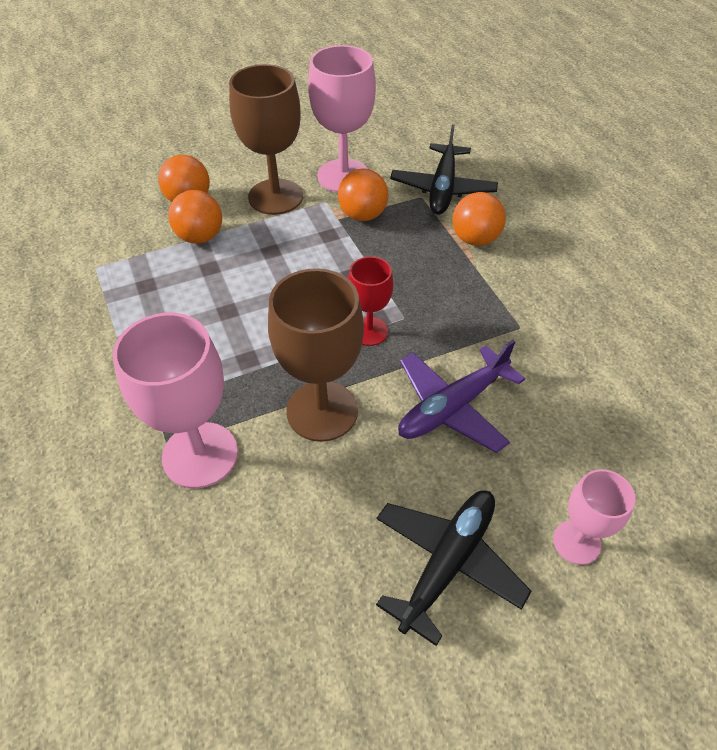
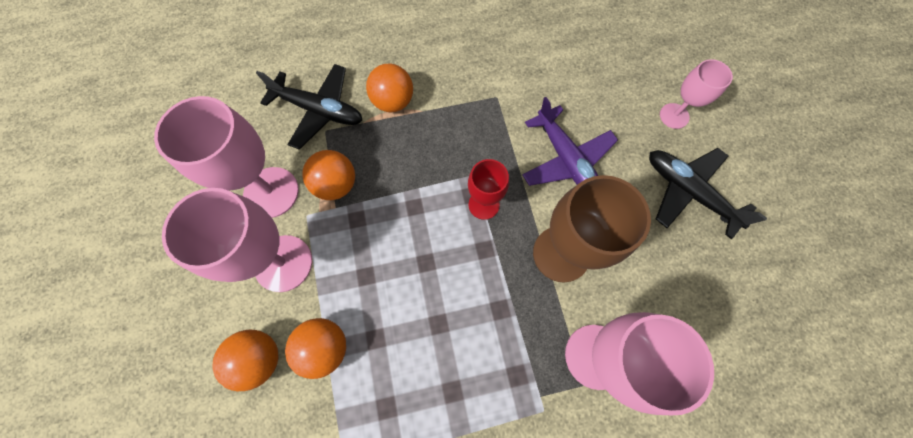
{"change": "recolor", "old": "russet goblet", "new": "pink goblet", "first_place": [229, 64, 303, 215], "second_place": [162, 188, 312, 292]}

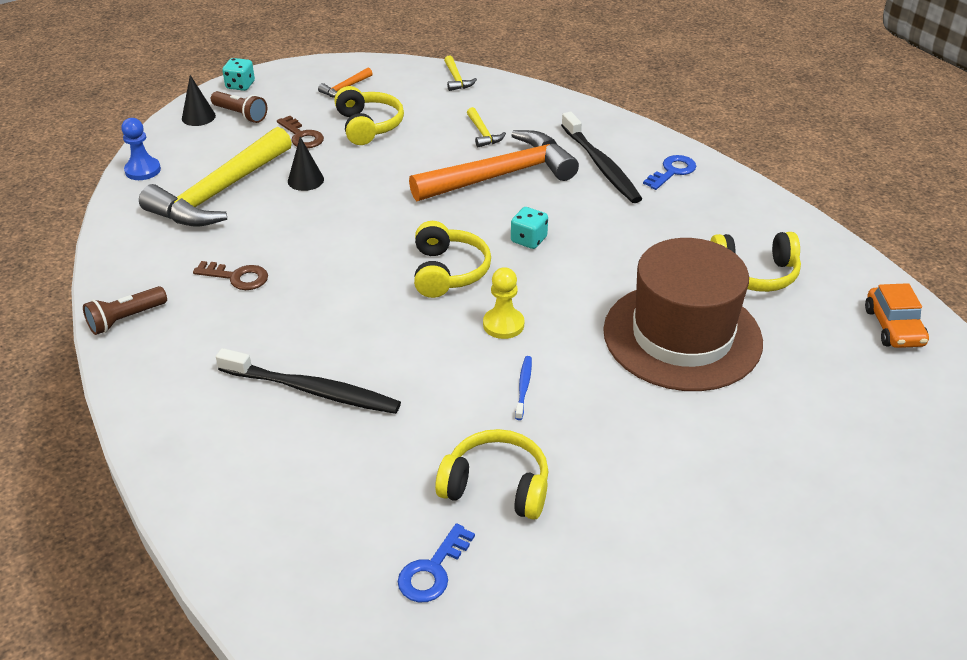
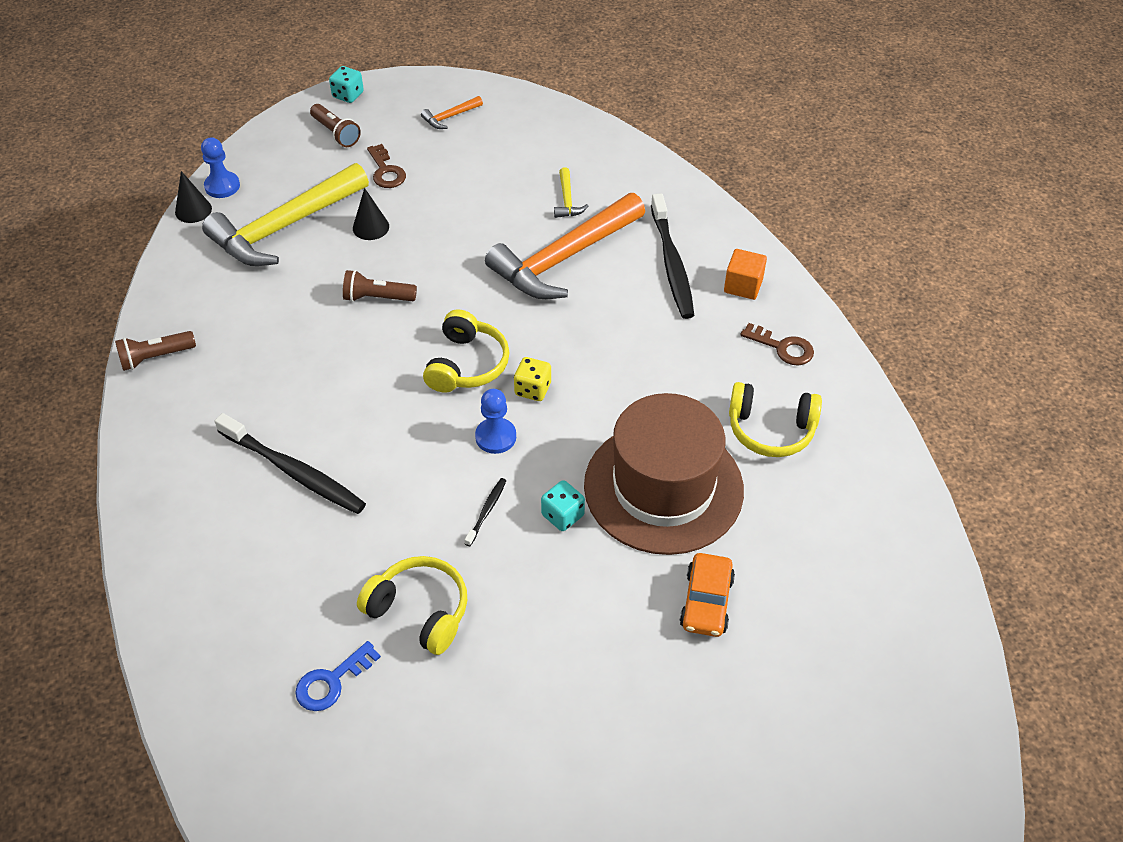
{"change": "delete", "old": "golden claw hammer", "first_place": [444, 55, 477, 91]}
{"change": "move", "old": "black solid cone", "first_place": [182, 75, 216, 126], "second_place": [175, 171, 212, 223]}
{"change": "delete", "old": "golden headset", "first_place": [334, 86, 404, 145]}
{"change": "rotate", "old": "bright orange claw hammer", "first_place": [409, 130, 579, 201], "second_place": [485, 193, 645, 299], "degrees": 150}
{"change": "replace", "old": "blue key", "new": "bright orange solid cube", "first_place": [643, 155, 696, 190], "second_place": [724, 249, 767, 300]}
{"change": "move", "old": "teal dice", "first_place": [511, 207, 548, 249], "second_place": [541, 480, 585, 531]}
{"change": "move", "old": "russet key", "first_place": [193, 261, 268, 290], "second_place": [740, 323, 814, 365]}
{"change": "recolor", "old": "golden chess pawn", "new": "blue chess pawn", "first_place": [483, 267, 524, 339], "second_place": [475, 389, 516, 454]}
{"change": "move", "old": "bright orange automobile", "first_place": [865, 283, 929, 348], "second_place": [679, 553, 735, 637]}
{"change": "recolor", "old": "blue tooth brush", "new": "black tooth brush", "first_place": [515, 356, 532, 420], "second_place": [465, 478, 506, 546]}
{"change": "insert", "new": "russet pocket torch", "second_place": [343, 270, 417, 302]}
{"change": "insert", "new": "golden dice", "second_place": [514, 357, 551, 401]}

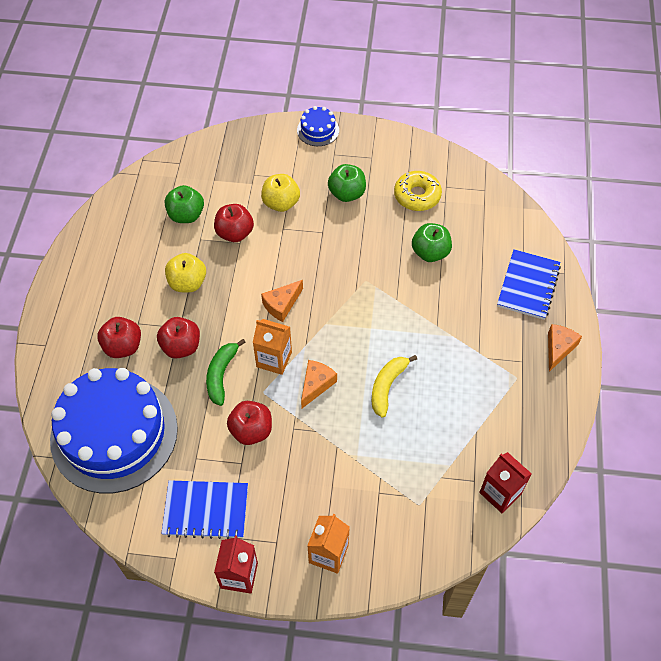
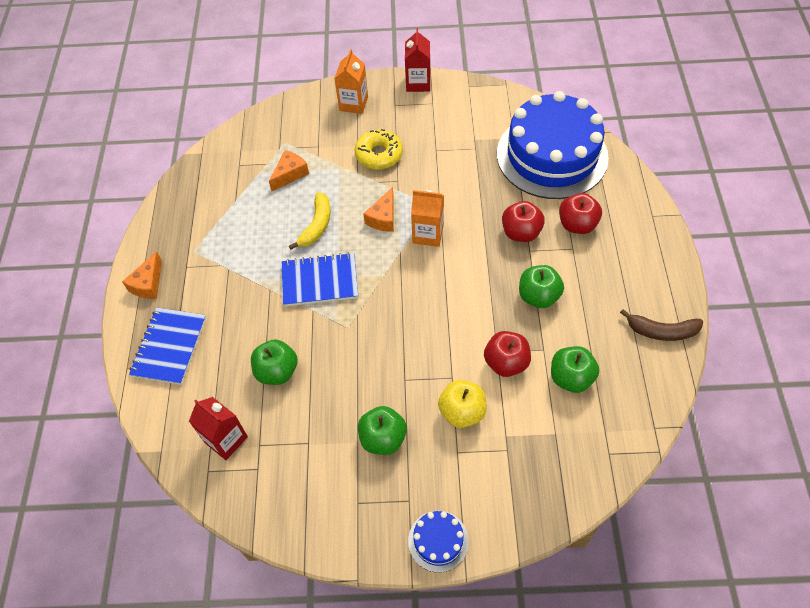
{"change": "move", "old": "golden donut", "first_place": [394, 171, 442, 211], "second_place": [355, 129, 403, 170]}
{"change": "recolor", "old": "golden toy apple", "new": "emerald toy apple", "first_place": [165, 253, 206, 292], "second_place": [519, 265, 564, 308]}
{"change": "move", "old": "bright orange piece of cheese", "first_place": [261, 280, 303, 322], "second_place": [269, 150, 309, 191]}
{"change": "delete", "old": "emerald banana", "first_place": [206, 339, 246, 406]}
{"change": "delete", "old": "crimson toy apple", "first_place": [227, 401, 272, 445]}
{"change": "move", "old": "crimson carton", "first_place": [479, 452, 532, 513], "second_place": [189, 397, 248, 460]}
{"change": "move", "old": "blue exercise book", "first_place": [161, 480, 248, 539], "second_place": [282, 252, 358, 306]}
{"change": "insert", "new": "russet banana", "second_place": [620, 309, 703, 341]}

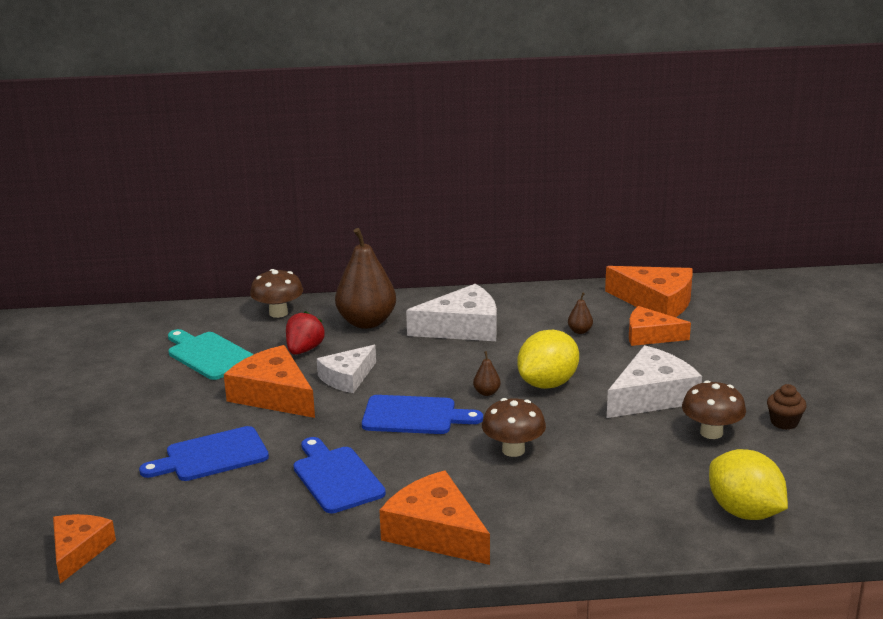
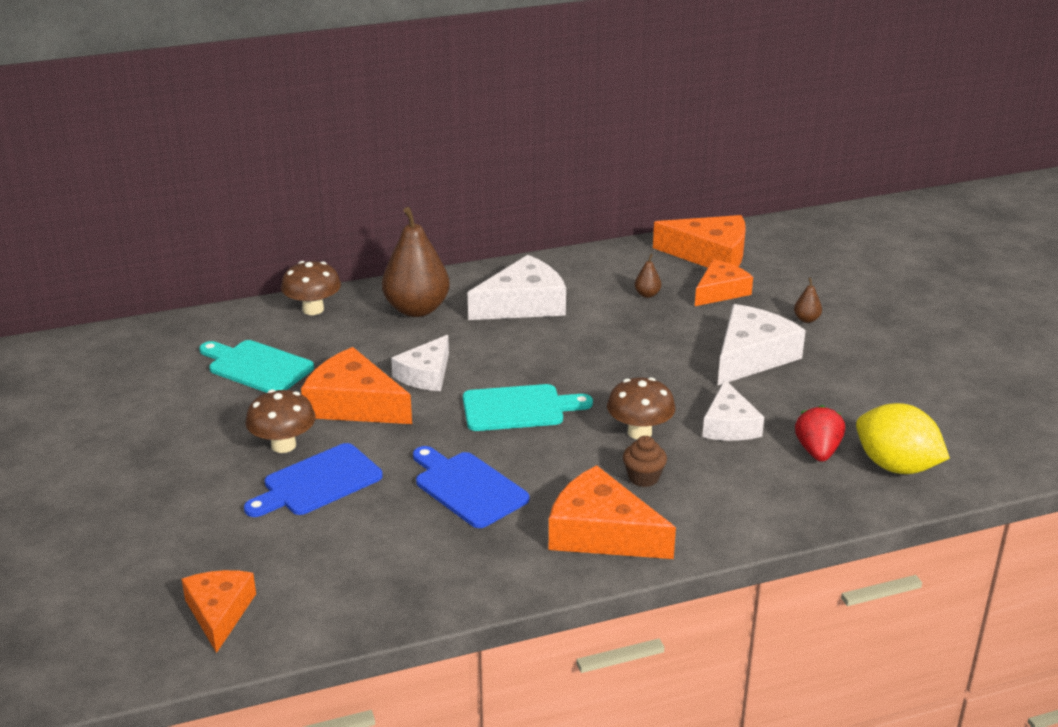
{"change": "rotate", "old": "bright orange piece of cheese", "first_place": [629, 306, 691, 346], "second_place": [695, 259, 753, 306], "degrees": 135}
{"change": "move", "old": "crimson toy strawberry", "first_place": [286, 311, 325, 355], "second_place": [795, 405, 845, 462]}
{"change": "delete", "old": "golden lemon", "first_place": [517, 330, 579, 389]}
{"change": "move", "old": "russet toy pear", "first_place": [473, 351, 501, 396], "second_place": [794, 278, 822, 323]}
{"change": "move", "old": "russet fungus", "first_place": [682, 380, 746, 439], "second_place": [245, 389, 316, 453]}
{"change": "move", "old": "russet muffin", "first_place": [767, 384, 807, 430], "second_place": [623, 436, 667, 487]}
{"change": "recolor", "old": "blue cutting board", "new": "teal cutting board", "first_place": [362, 395, 483, 434], "second_place": [463, 384, 593, 431]}
{"change": "insert", "new": "snow-white piece of cheese", "second_place": [702, 380, 764, 441]}

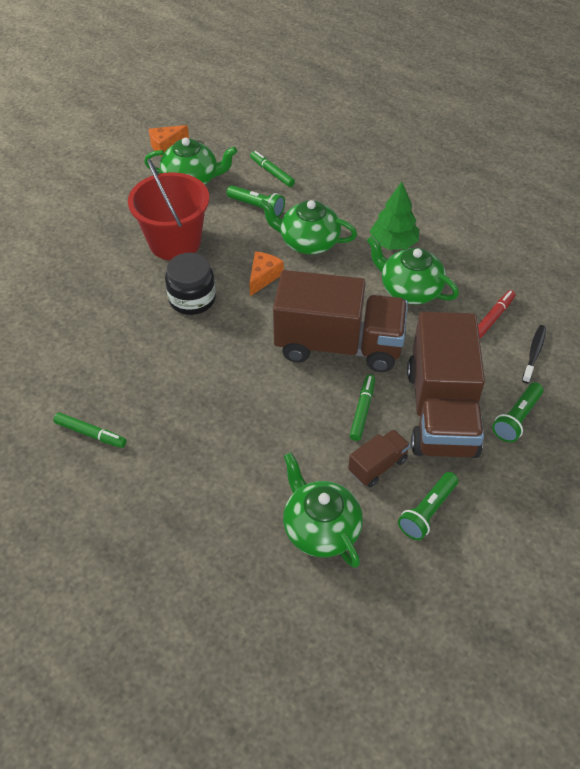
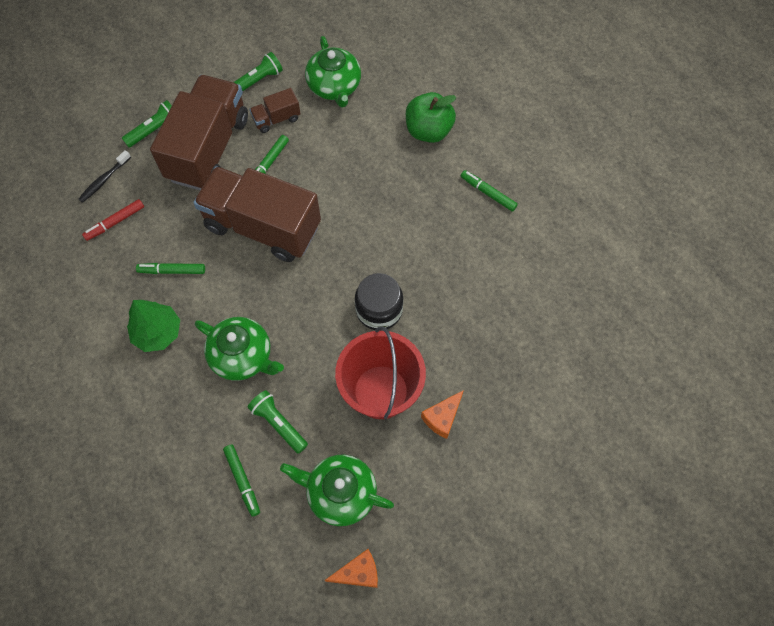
{"change": "replace", "old": "emerald teapot", "new": "emerald marker", "first_place": [367, 236, 459, 304], "second_place": [136, 263, 205, 274]}
{"change": "move", "old": "bright orange piece of cheese", "first_place": [249, 252, 284, 296], "second_place": [421, 390, 464, 439]}
{"change": "insert", "new": "emerald toy apple", "second_place": [406, 92, 456, 143]}

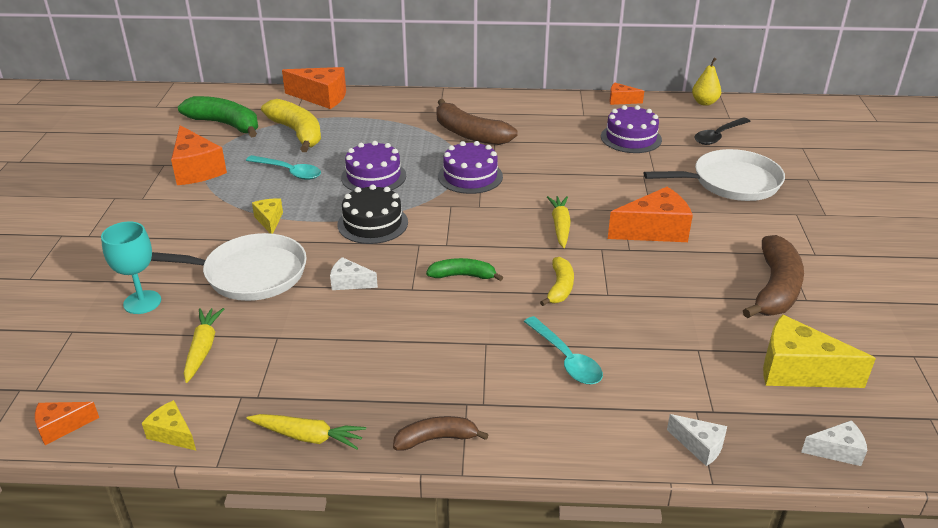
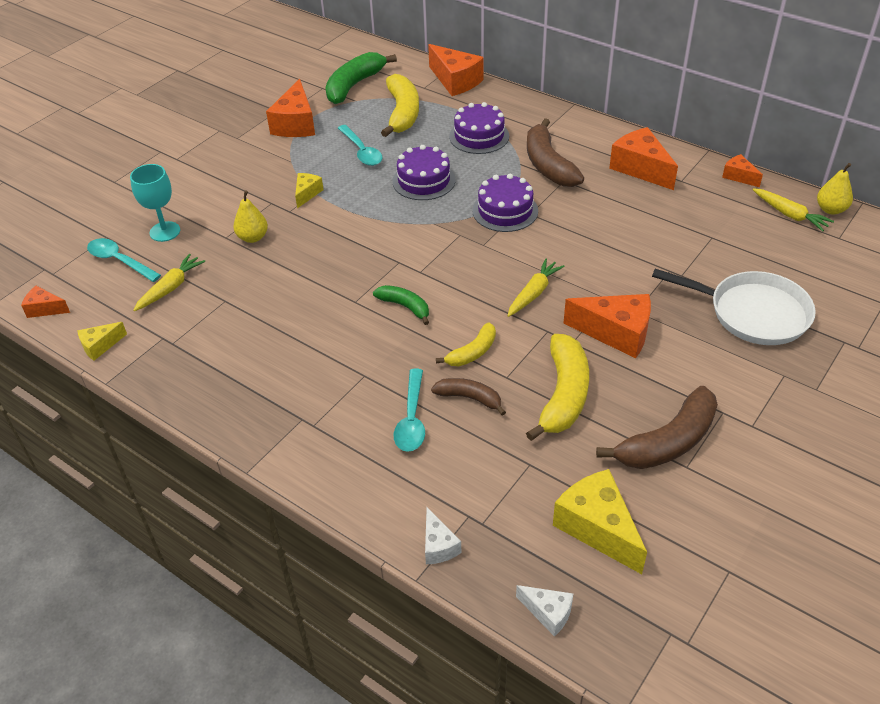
{"change": "rotate", "old": "emerald banana", "first_place": [178, 96, 258, 138], "second_place": [325, 52, 397, 104], "degrees": -120}
{"change": "move", "old": "violet layer cake", "first_place": [601, 105, 662, 153], "second_place": [449, 102, 509, 154]}
{"change": "delete", "old": "black teaspoon", "first_place": [694, 117, 751, 145]}
{"change": "delete", "old": "black layer cake", "first_place": [338, 184, 408, 244]}
{"change": "replace", "old": "snow-white pan", "new": "golden toy pear", "first_place": [151, 233, 307, 301], "second_place": [233, 190, 268, 243]}
{"change": "delete", "old": "snow-white piece of cheese", "first_place": [330, 257, 378, 290]}
{"change": "rotate", "old": "golden piece of cheese", "first_place": [142, 400, 196, 451], "second_place": [77, 322, 127, 361], "degrees": -105}
{"change": "move", "old": "golden root vegetable", "first_place": [246, 414, 366, 450], "second_place": [753, 188, 834, 232]}
{"change": "move", "old": "russet banana", "first_place": [393, 416, 489, 451], "second_place": [431, 378, 506, 416]}
{"change": "insert", "new": "bright orange piece of cheese", "second_place": [609, 127, 678, 190]}
{"change": "insert", "new": "teal teaspoon", "second_place": [87, 238, 161, 282]}
{"change": "insert", "new": "golden banana", "second_place": [526, 334, 589, 441]}

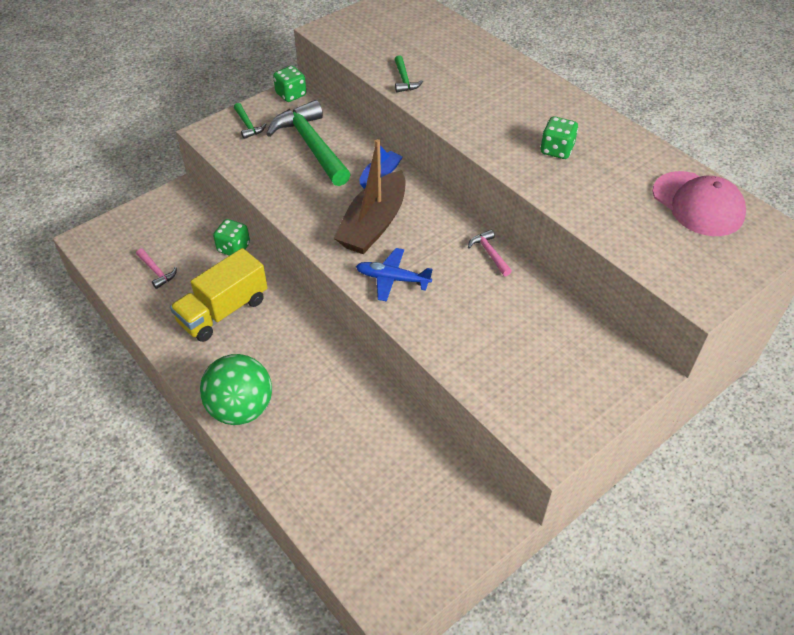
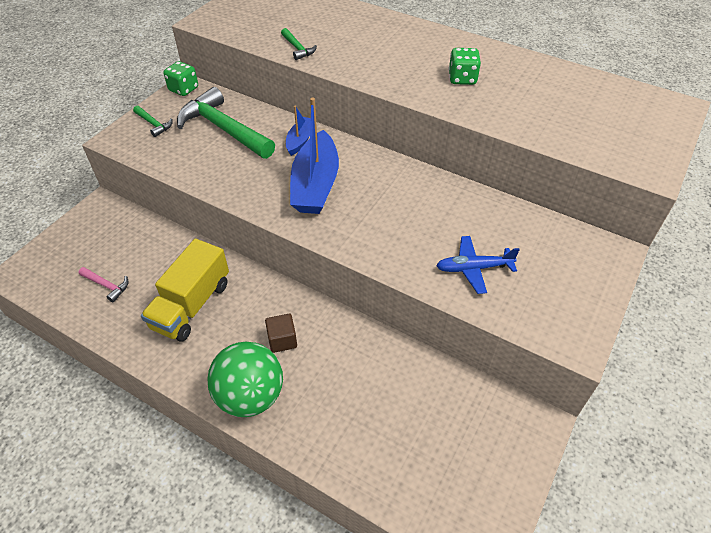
{"change": "recolor", "old": "russet sailboat", "new": "blue sailboat", "first_place": [334, 139, 406, 254], "second_place": [290, 97, 339, 214]}
{"change": "delete", "old": "pink peaked cap", "first_place": [653, 171, 746, 236]}
{"change": "delete", "old": "emerald dice", "first_place": [213, 219, 250, 256]}
{"change": "delete", "old": "pink claw hammer", "first_place": [468, 230, 512, 276]}
{"change": "move", "old": "blue aeroplane", "first_place": [356, 248, 433, 302], "second_place": [436, 236, 520, 294]}
{"change": "insert", "new": "russet solid cube", "second_place": [265, 314, 297, 353]}

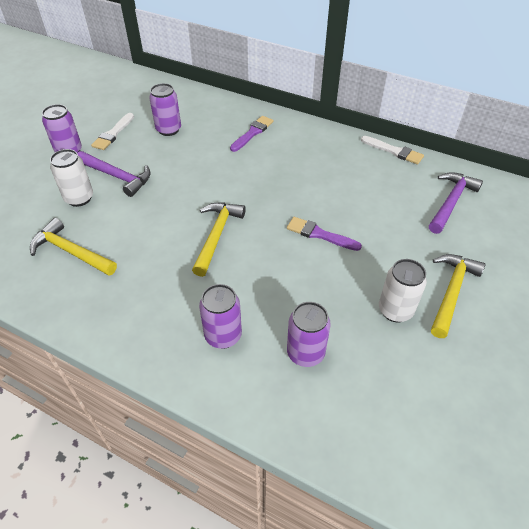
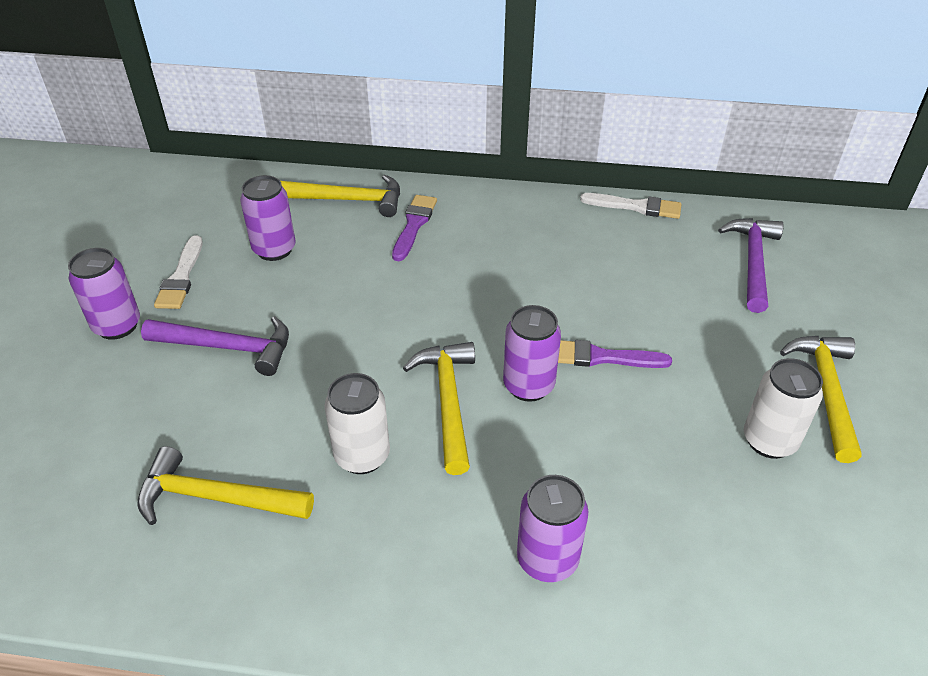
{"change": "move", "old": "snow-white tin", "first_place": [50, 149, 93, 207], "second_place": [324, 373, 390, 474]}
{"change": "move", "old": "violet tin", "first_place": [287, 302, 331, 367], "second_place": [503, 305, 561, 402]}
{"change": "insert", "new": "golden claw hammer", "second_place": [281, 175, 400, 217]}

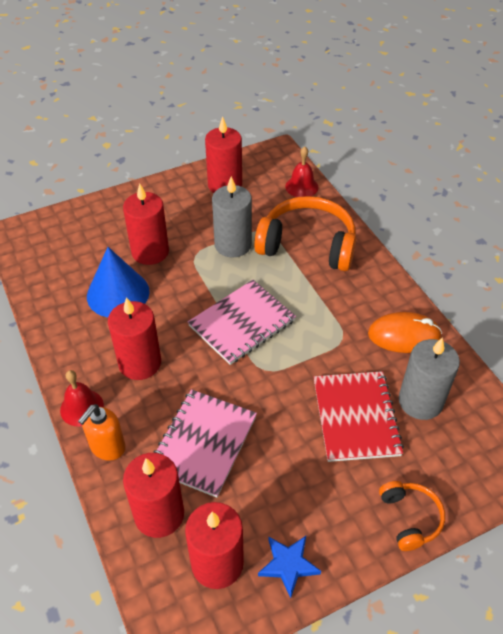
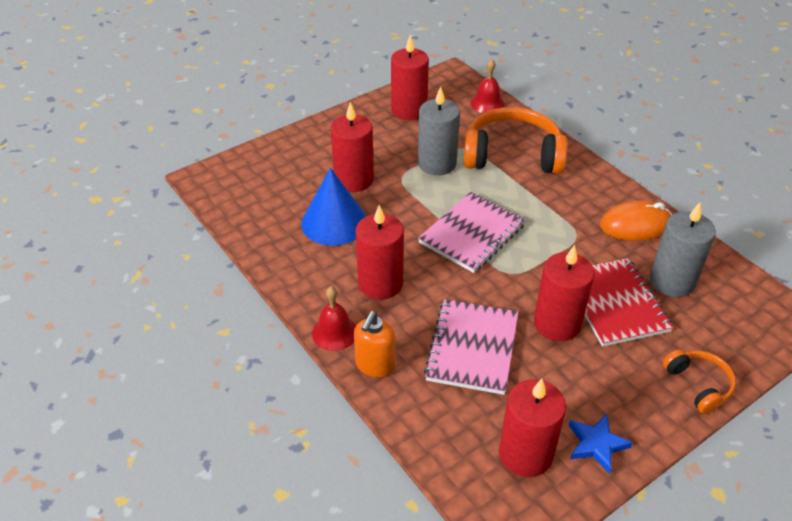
{"change": "move", "old": "crimson candle", "first_place": [123, 453, 184, 538], "second_place": [534, 245, 595, 341]}

